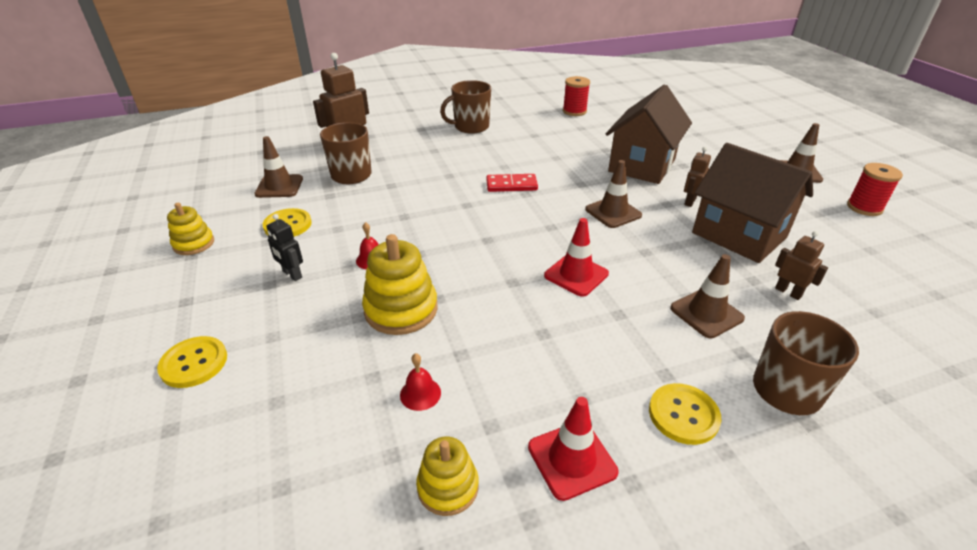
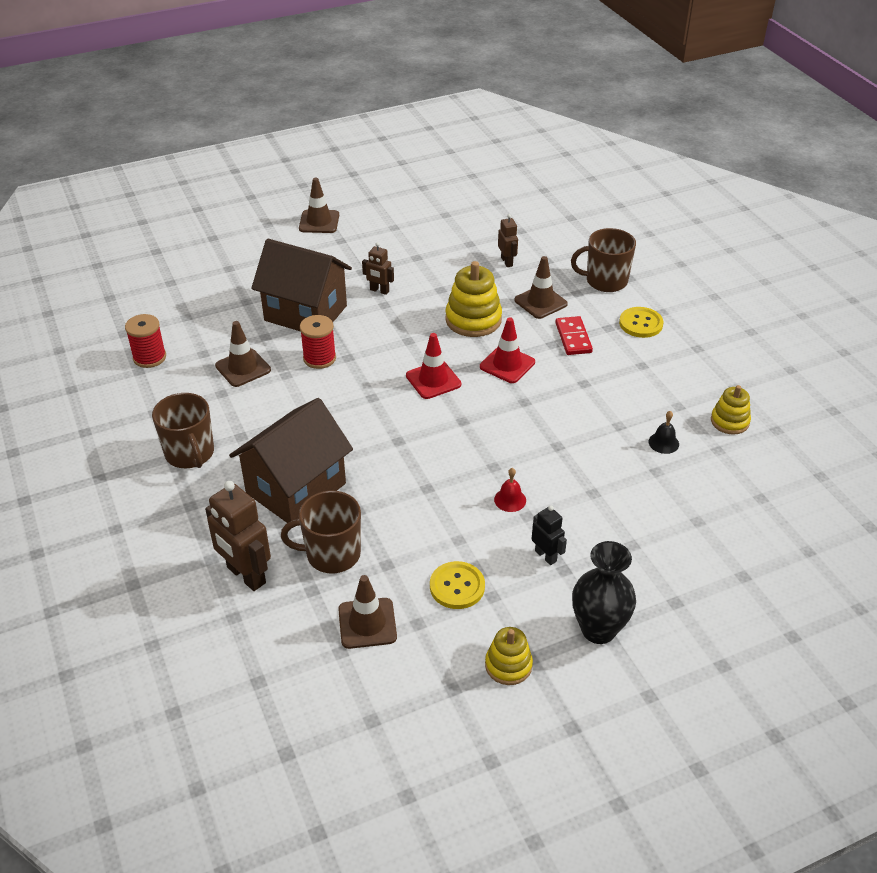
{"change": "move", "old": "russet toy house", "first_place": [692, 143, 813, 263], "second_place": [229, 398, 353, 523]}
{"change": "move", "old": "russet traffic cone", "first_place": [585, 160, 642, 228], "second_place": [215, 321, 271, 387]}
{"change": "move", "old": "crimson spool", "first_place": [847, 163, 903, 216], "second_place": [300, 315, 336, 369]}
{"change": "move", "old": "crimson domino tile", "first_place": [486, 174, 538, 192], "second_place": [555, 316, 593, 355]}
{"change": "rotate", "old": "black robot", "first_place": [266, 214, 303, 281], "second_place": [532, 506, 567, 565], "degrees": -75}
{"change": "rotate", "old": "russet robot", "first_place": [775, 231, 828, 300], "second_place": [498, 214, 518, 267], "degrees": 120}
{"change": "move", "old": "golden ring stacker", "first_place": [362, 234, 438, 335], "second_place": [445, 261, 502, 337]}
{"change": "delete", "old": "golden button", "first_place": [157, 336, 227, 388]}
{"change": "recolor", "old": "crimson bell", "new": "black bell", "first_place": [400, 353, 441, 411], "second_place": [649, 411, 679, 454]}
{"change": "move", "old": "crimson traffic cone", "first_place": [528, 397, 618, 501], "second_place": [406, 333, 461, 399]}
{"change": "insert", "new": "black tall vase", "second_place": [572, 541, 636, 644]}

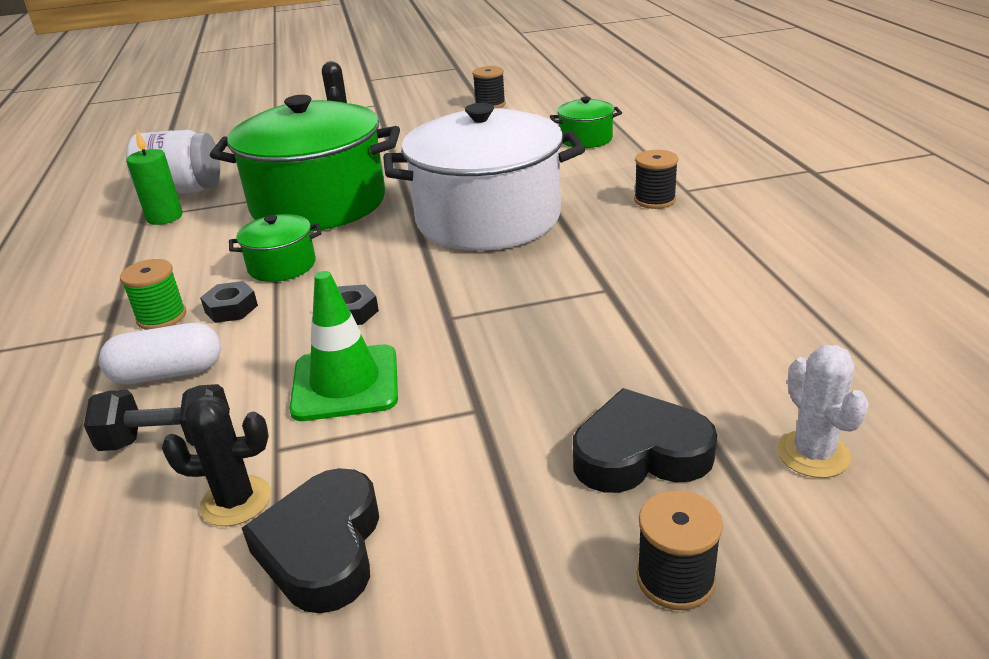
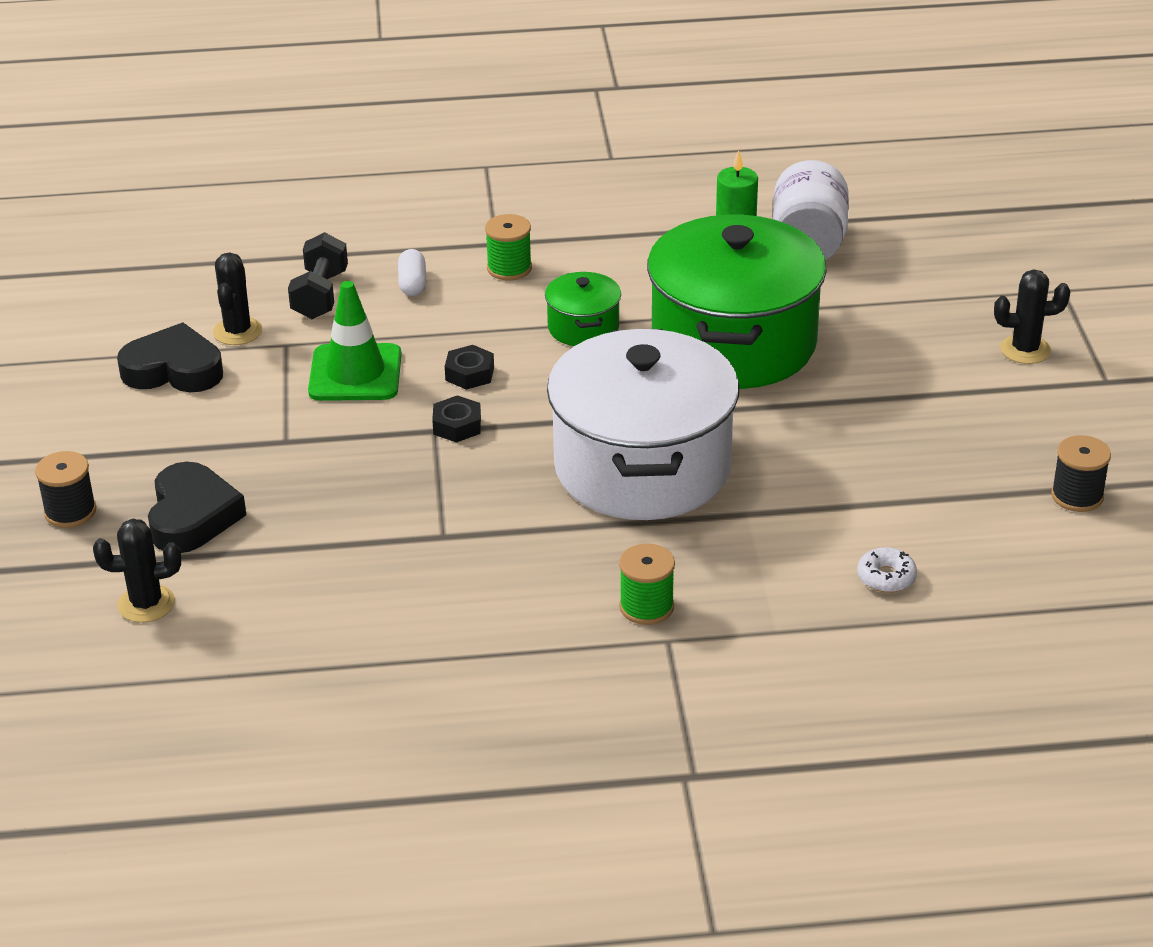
{"change": "replace", "old": "emerald pot", "new": "snow-white donut", "first_place": [550, 97, 622, 148], "second_place": [857, 547, 917, 593]}
{"change": "recolor", "old": "black spool", "new": "emerald spool", "first_place": [634, 150, 678, 209], "second_place": [619, 543, 675, 625]}
{"change": "move", "old": "black nut", "first_place": [200, 281, 258, 323], "second_place": [432, 395, 481, 443]}
{"change": "resize", "old": "snow-white pill", "first_place": [99, 323, 221, 384], "second_place": [398, 249, 426, 296], "factor": 0.65}
{"change": "recolor", "old": "snow-white prickly plant", "new": "black prickly plant", "first_place": [777, 345, 869, 478], "second_place": [93, 519, 181, 623]}

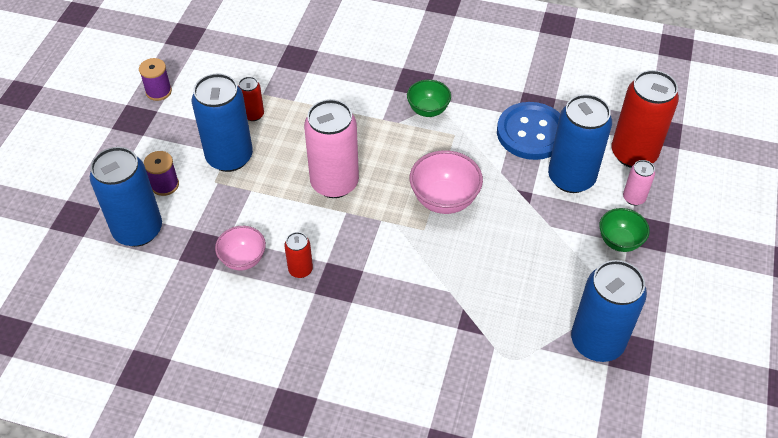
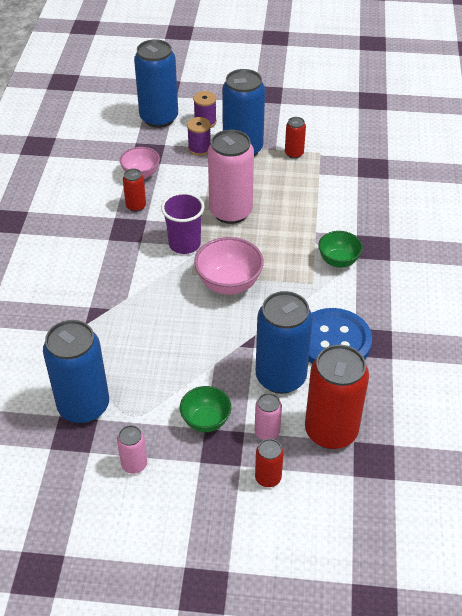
{"change": "move", "old": "violet spool", "first_place": [139, 58, 172, 101], "second_place": [187, 117, 211, 156]}
{"change": "insert", "new": "violet beaker", "second_place": [161, 192, 205, 254]}
{"change": "insert", "new": "pink tin", "second_place": [117, 425, 147, 474]}
{"change": "insert", "new": "crimson tin", "second_place": [255, 439, 284, 487]}

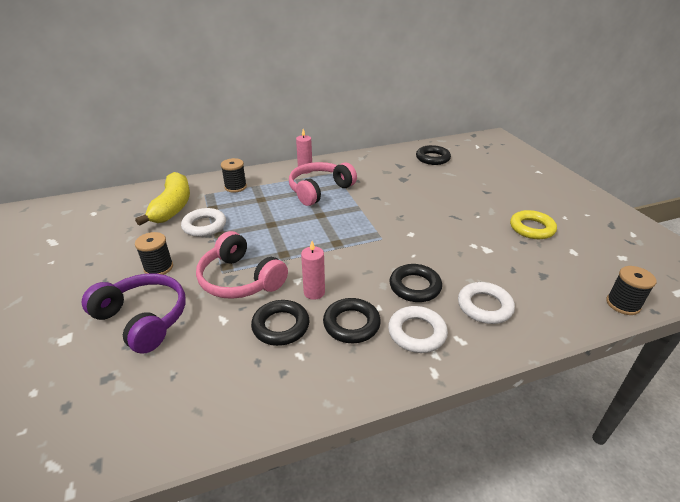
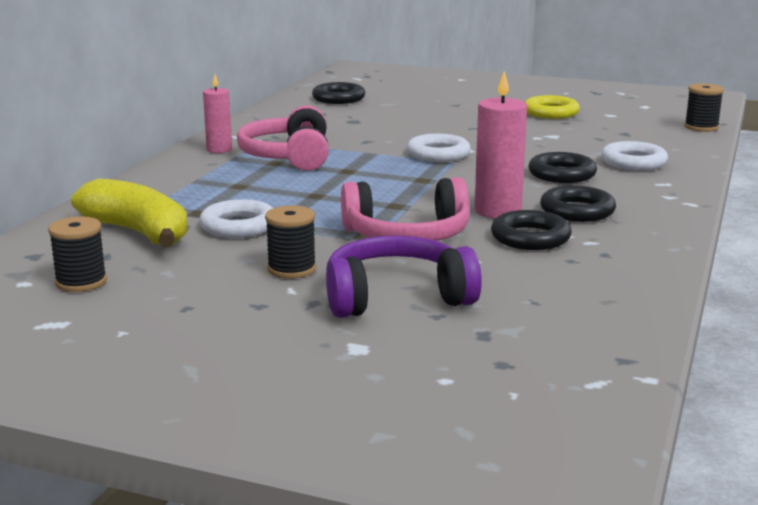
{"change": "move", "old": "black spool", "first_place": [221, 158, 247, 193], "second_place": [48, 217, 107, 292]}
{"change": "resize", "old": "pink candle", "first_place": [301, 241, 325, 300], "second_place": [474, 71, 527, 219], "factor": 1.55}
{"change": "move", "old": "snow-white torus", "first_place": [388, 306, 448, 353], "second_place": [407, 134, 471, 162]}

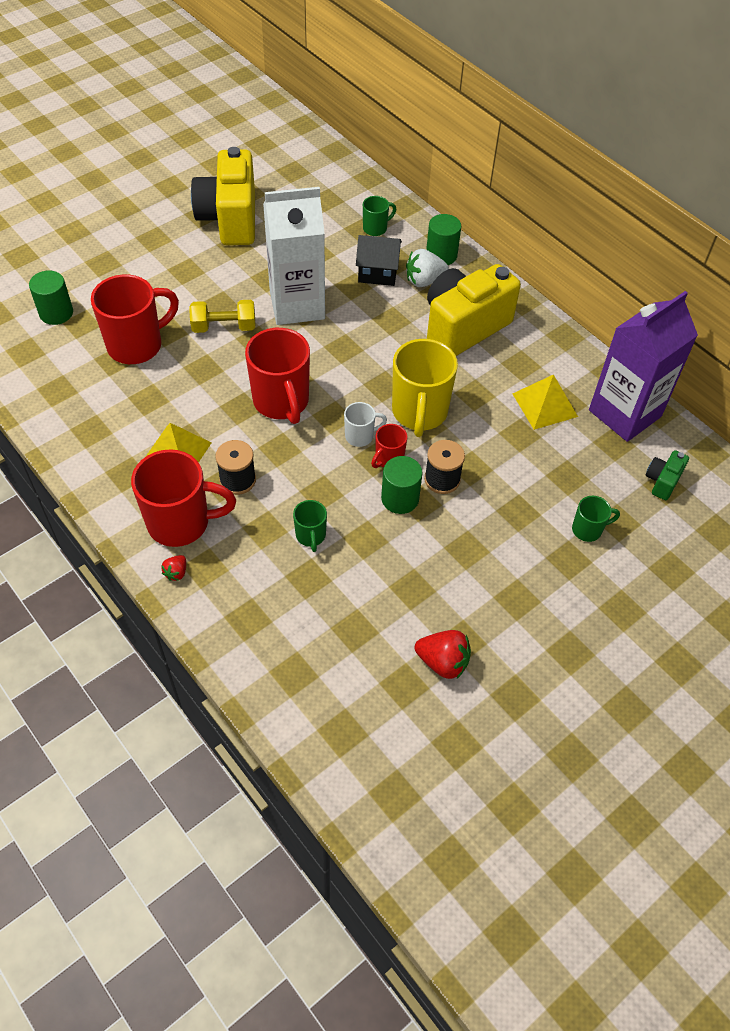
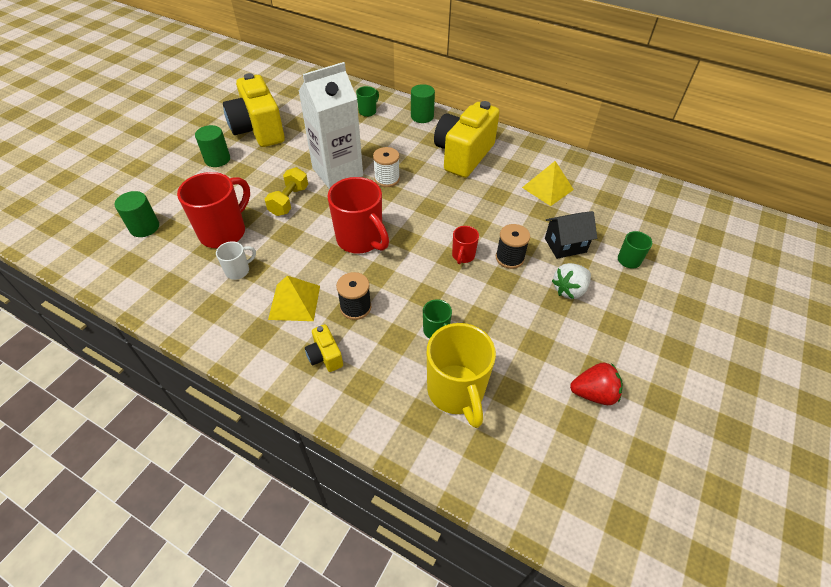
{"change": "move", "old": "black toy house", "first_place": [356, 235, 402, 286], "second_place": [545, 211, 597, 259]}
{"change": "move", "old": "snow-white toy strawberry", "first_place": [406, 249, 449, 287], "second_place": [552, 263, 591, 299]}
{"change": "delete", "old": "violet carton", "first_place": [589, 291, 698, 442]}
{"change": "rotate", "old": "golden hand weight", "first_place": [189, 300, 255, 333], "second_place": [265, 167, 308, 216], "degrees": -45}
{"change": "move", "old": "golden tea mug", "first_place": [392, 339, 458, 437], "second_place": [427, 323, 496, 428]}
{"change": "move", "old": "snow-white tea mug", "first_place": [344, 402, 387, 447], "second_place": [216, 241, 256, 280]}
{"change": "replace", "old": "crimson tea mug", "new": "golden camera", "first_place": [131, 449, 236, 547], "second_place": [305, 324, 343, 372]}
{"change": "delete", "old": "emerald camera", "first_place": [645, 450, 689, 500]}
{"change": "move", "old": "emerald solid cylinder", "first_place": [381, 456, 423, 514], "second_place": [195, 125, 230, 167]}
{"change": "delete", "old": "crimson toy strawberry", "first_place": [161, 555, 186, 581]}
{"change": "insert", "new": "snow-white spool", "second_place": [373, 147, 400, 187]}

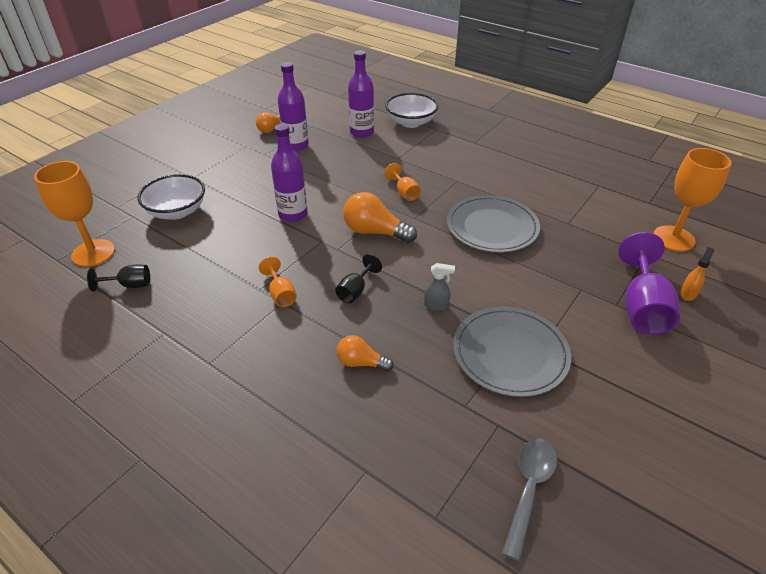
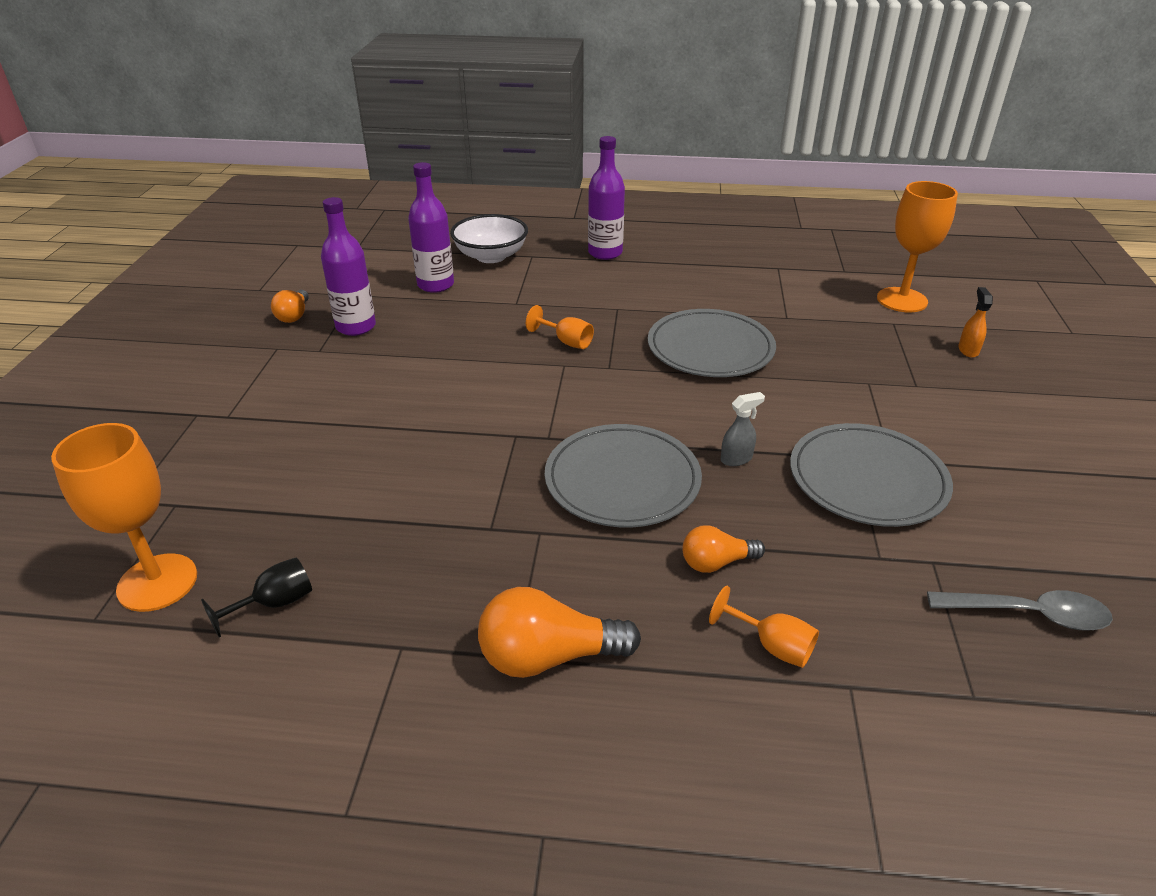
{"change": "move", "old": "violet flask", "first_place": [271, 124, 308, 222], "second_place": [588, 136, 625, 260]}
{"change": "delete", "old": "snow-white bowl", "first_place": [138, 174, 205, 219]}
{"change": "move", "old": "bright orange lightbulb", "first_place": [343, 192, 417, 243], "second_place": [478, 587, 641, 678]}
{"change": "delete", "old": "violet goblet", "first_place": [618, 232, 680, 335]}
{"change": "replace", "old": "black goblet", "new": "grey plate", "first_place": [335, 254, 382, 303], "second_place": [545, 424, 702, 528]}
{"change": "move", "old": "bright orange goblet", "first_place": [259, 257, 297, 307], "second_place": [709, 586, 819, 668]}
{"change": "rotate", "old": "grey teaspoon", "first_place": [502, 438, 557, 561], "second_place": [927, 590, 1113, 631], "degrees": 105}

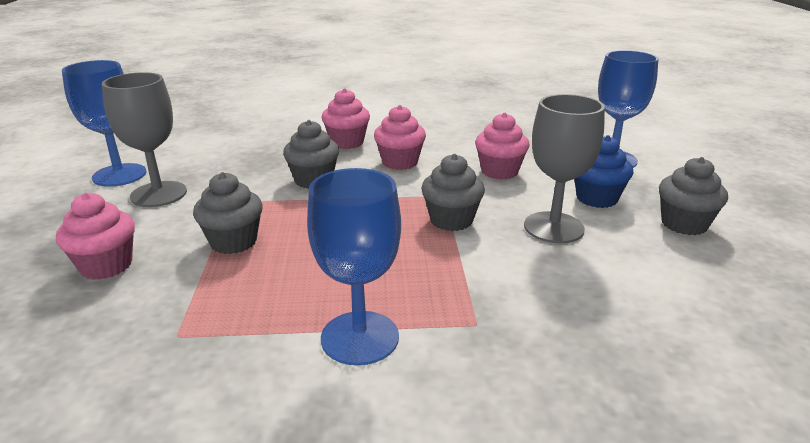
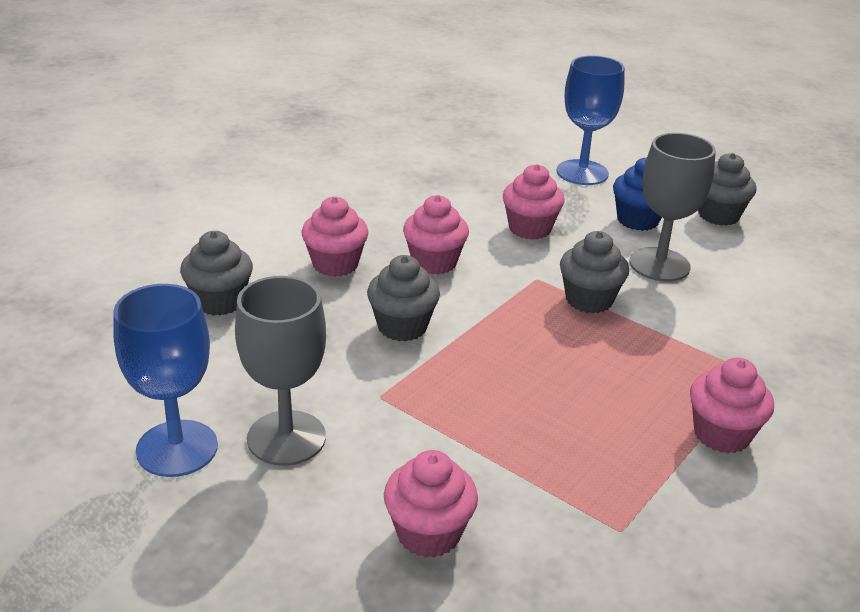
{"change": "replace", "old": "blue goblet", "new": "pink muffin", "first_place": [307, 168, 401, 366], "second_place": [690, 358, 774, 453]}
{"change": "move", "old": "grey muffin", "first_place": [193, 172, 263, 254], "second_place": [180, 231, 253, 316]}

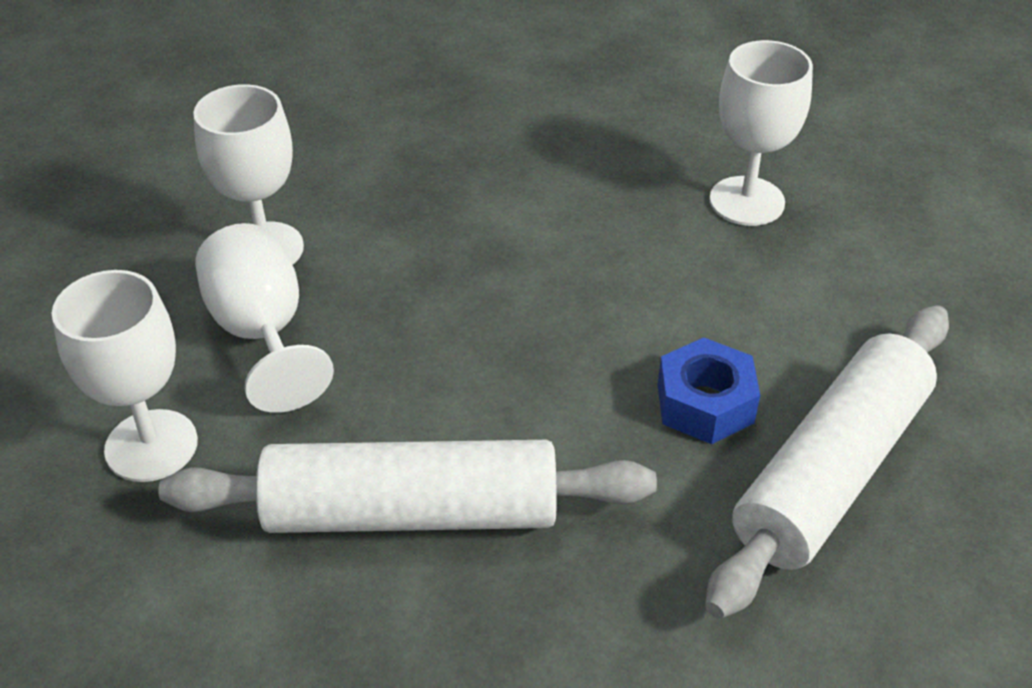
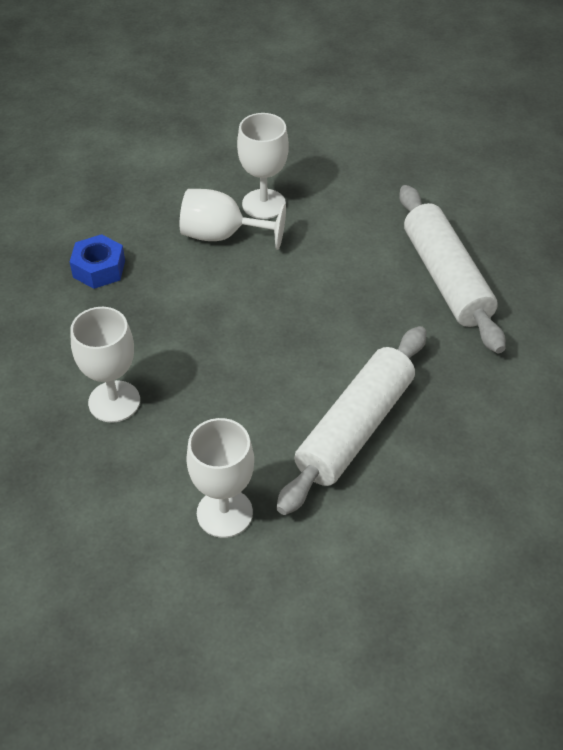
{"change": "move", "old": "snow-white goblet", "first_place": [195, 223, 334, 413], "second_place": [180, 189, 286, 250]}
{"change": "move", "old": "blue nut", "first_place": [658, 337, 760, 444], "second_place": [70, 234, 125, 289]}

